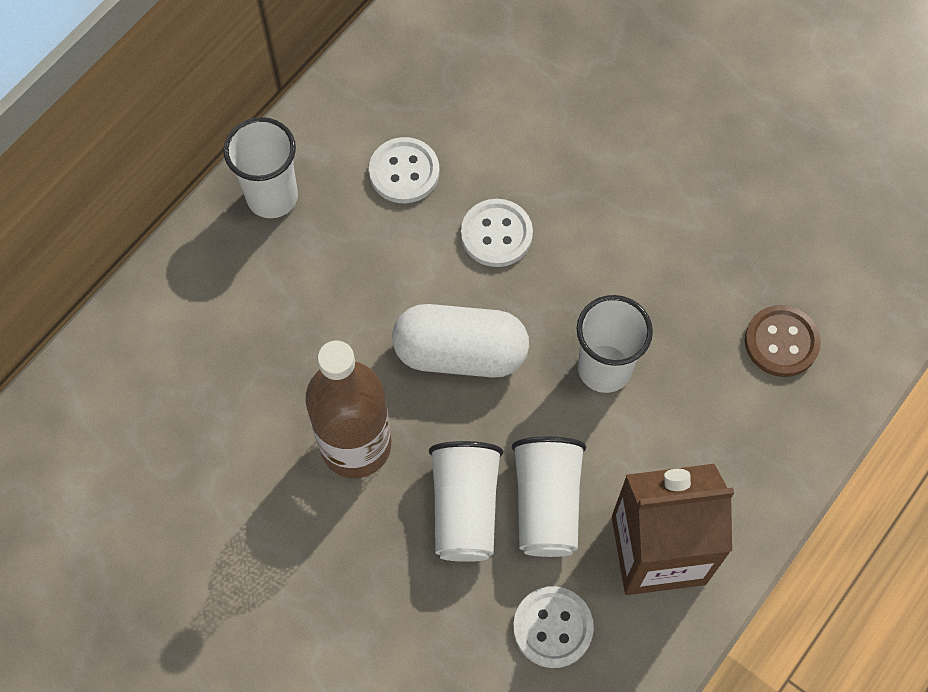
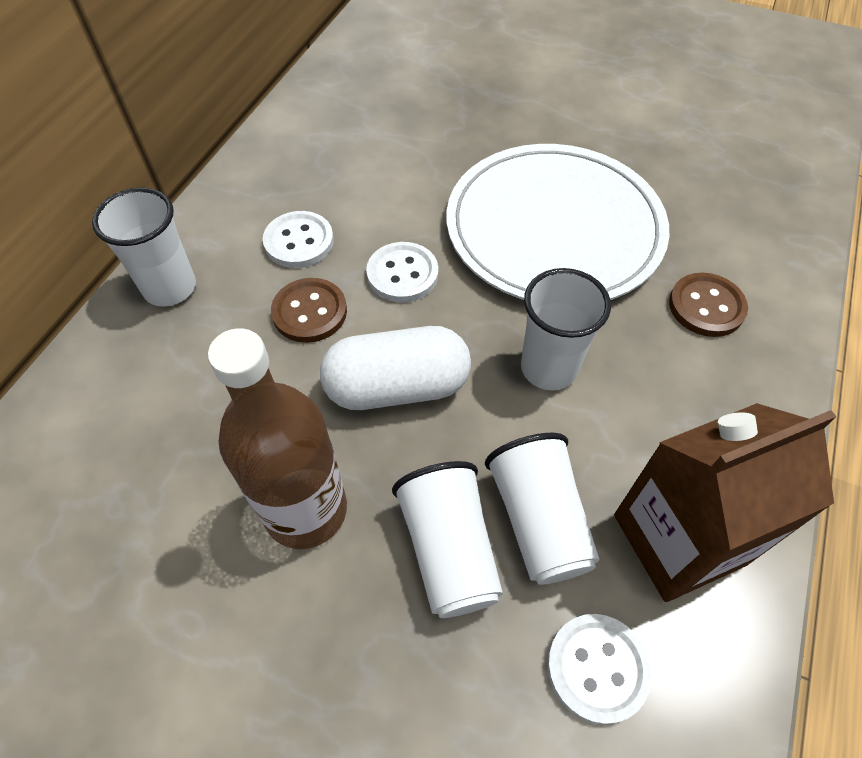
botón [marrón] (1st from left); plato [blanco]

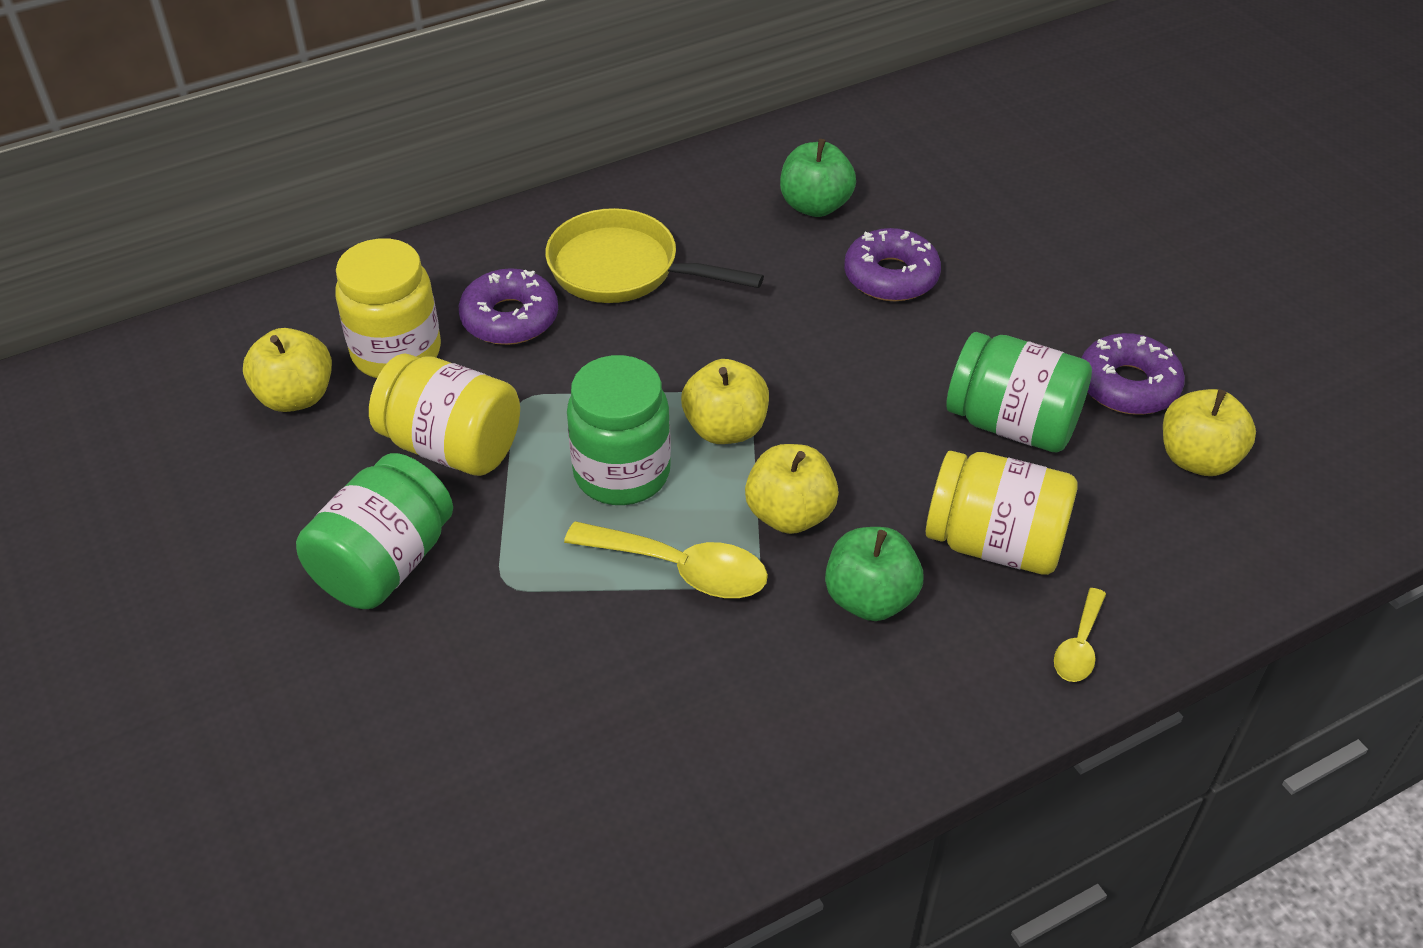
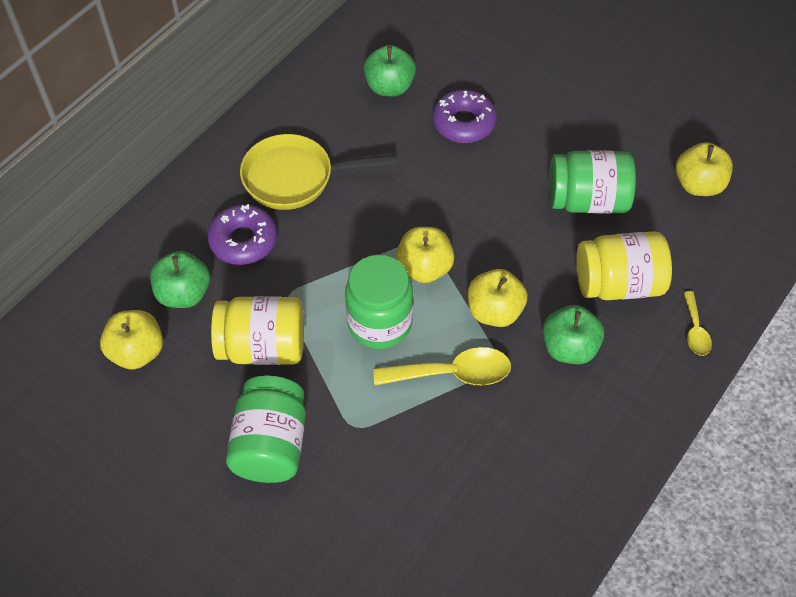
manzana [verde] (1st from left); rosquilla [morado] (3rd from left in the first image)

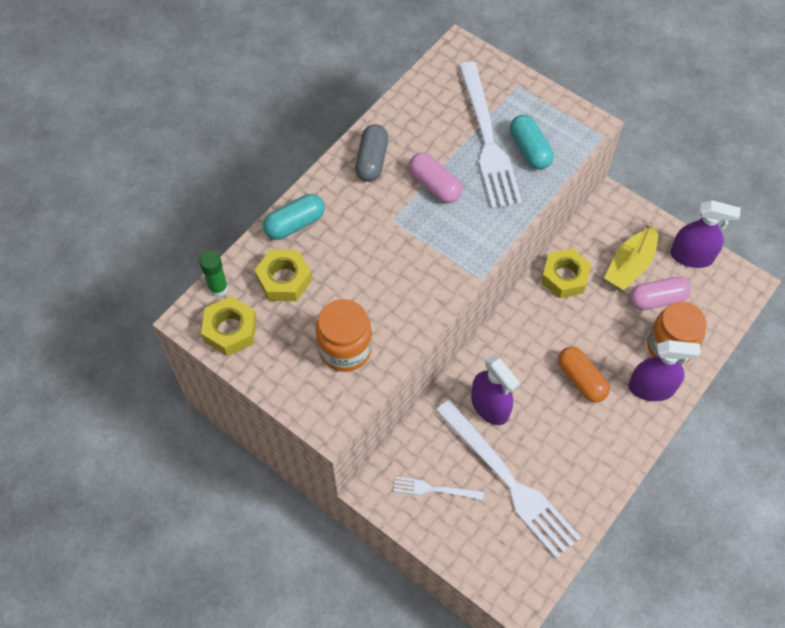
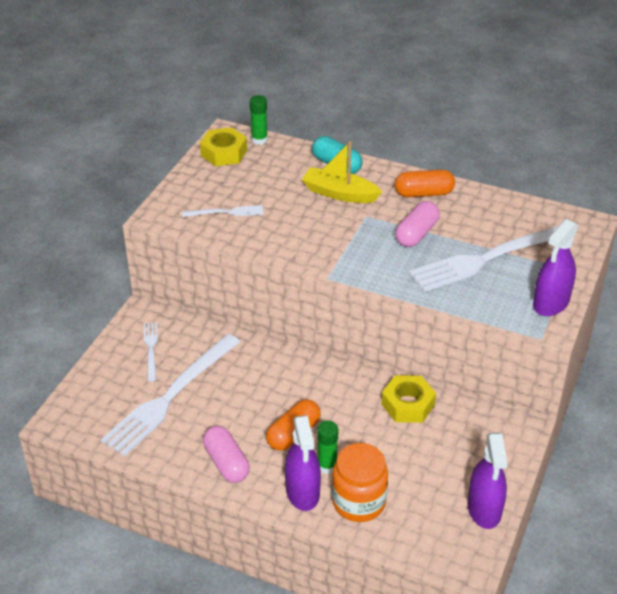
tenedor [blanco] (3rd from left); cápsula [rosa] (1st from left); barco [amarillo]; barra de pegamento [verde] (2nd from left); cápsula [naranja] (2nd from left); pulverizador [morado] (3rd from left); tuerca [amarillo] (2nd from left in the first image); cápsula [turquesa] (2nd from left in the first image)

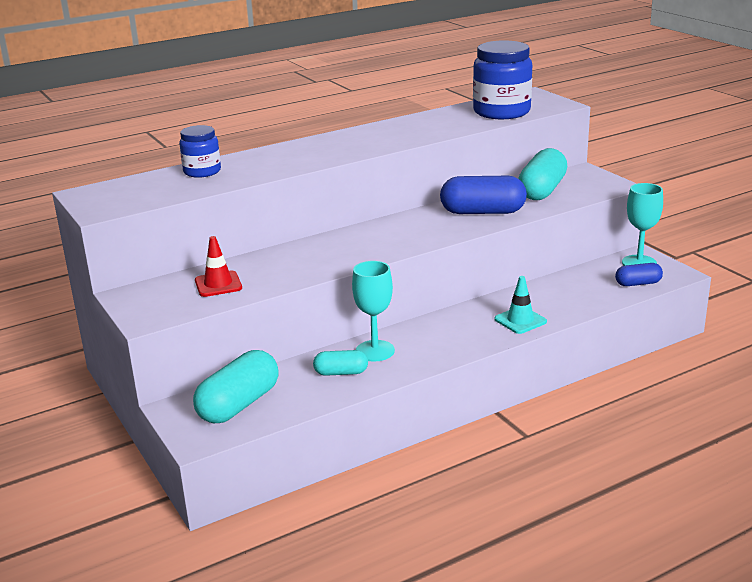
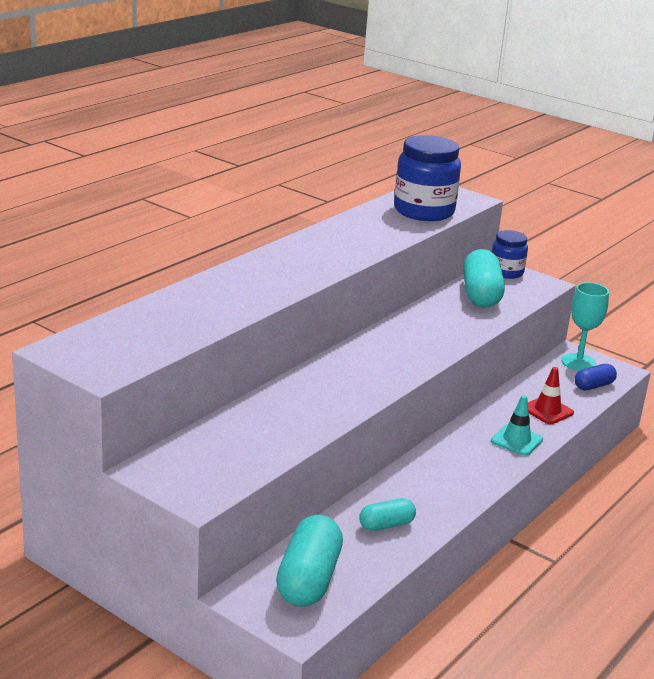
tarro [azul] (2nd from left); cono de tráfico [rojo]; copa [turquesa] (1st from left in the first image); cápsula [azul] (1st from left in the first image)

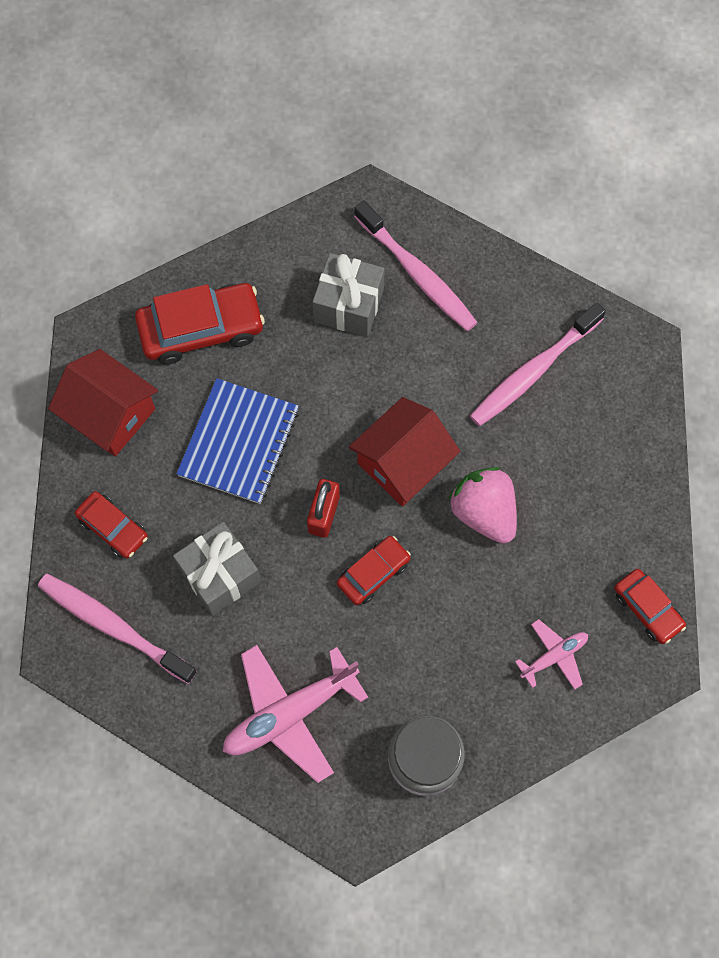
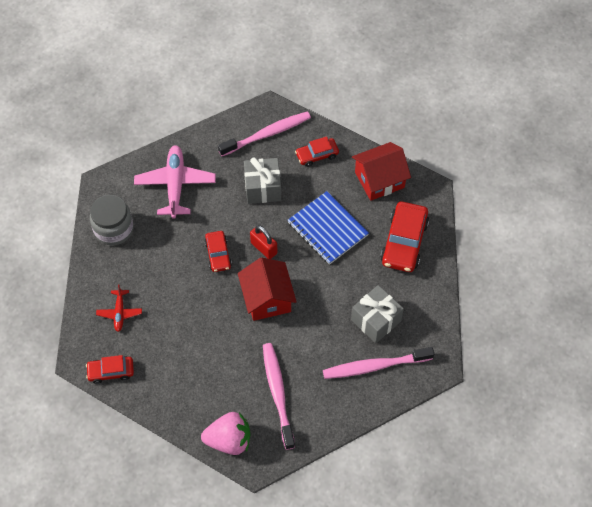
avión [rojo]; fresa [rosa]

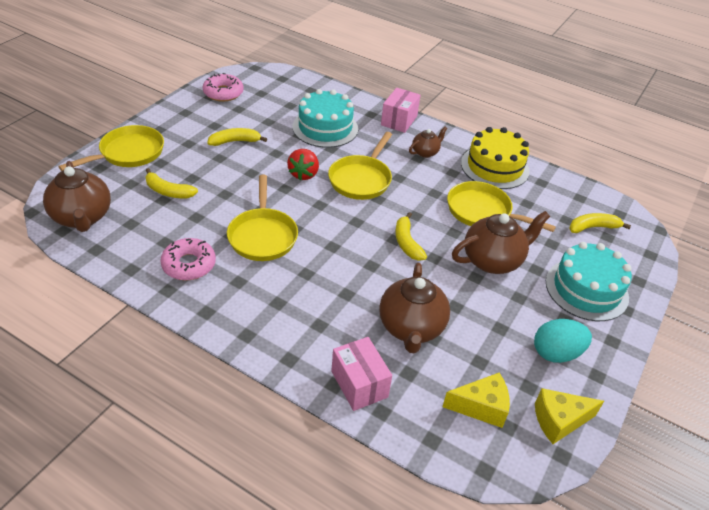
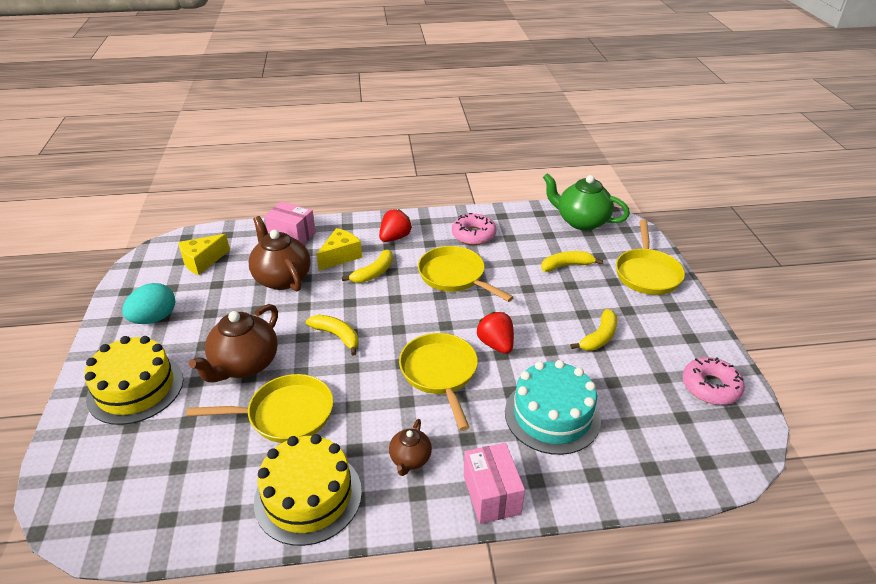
tarta [amarillo] (1st from left); queso [amarillo] (2nd from left); plátano [amarillo] (2nd from left); fresa [rojo] (1st from left); tetera [verde]

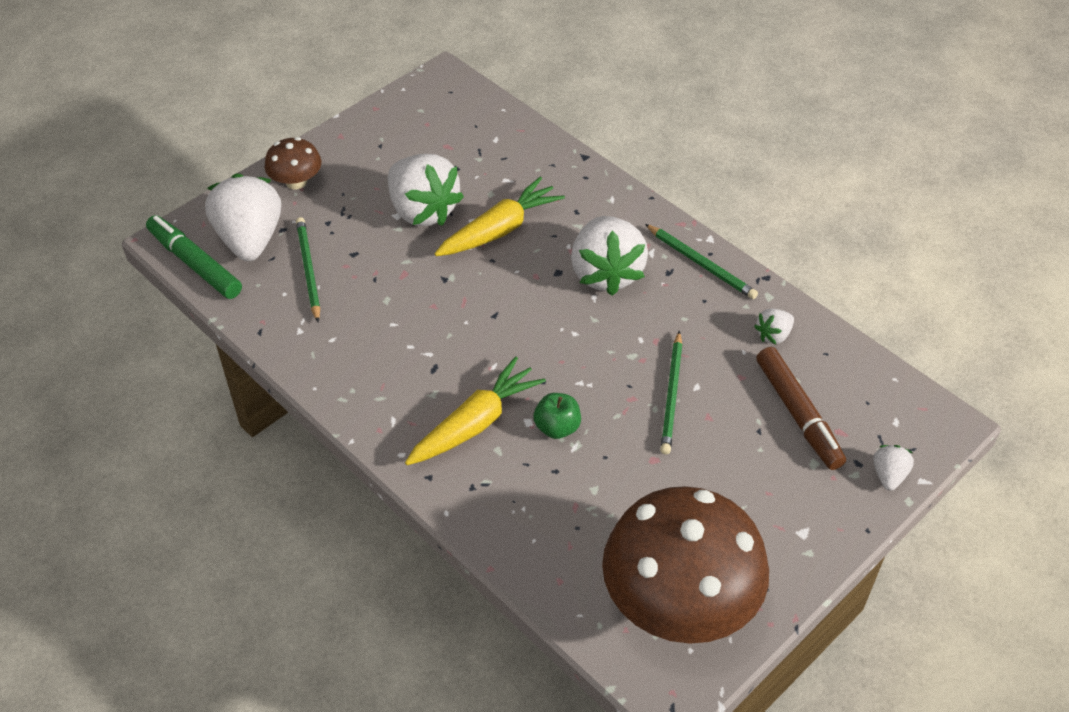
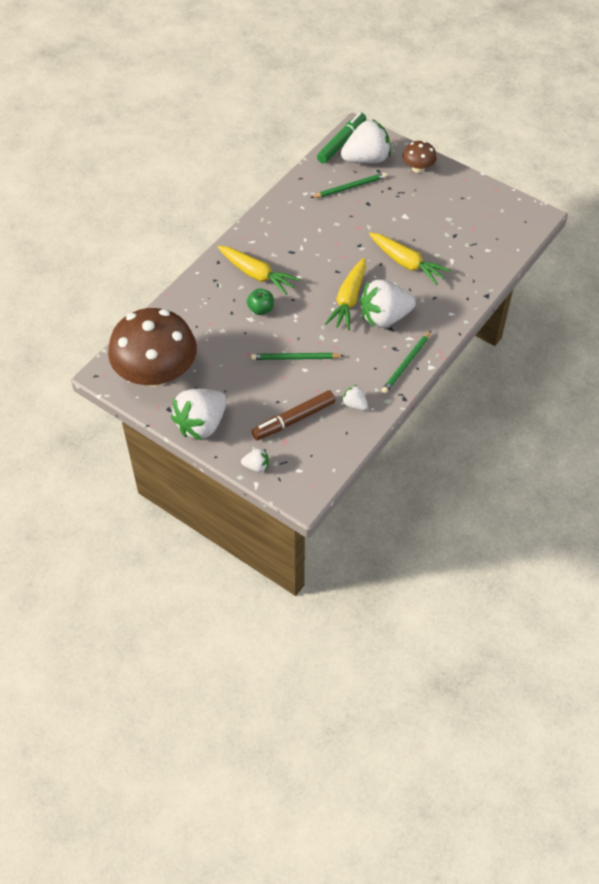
fresa [blanco] (1st from left); zanahoria [amarillo] (2nd from left)

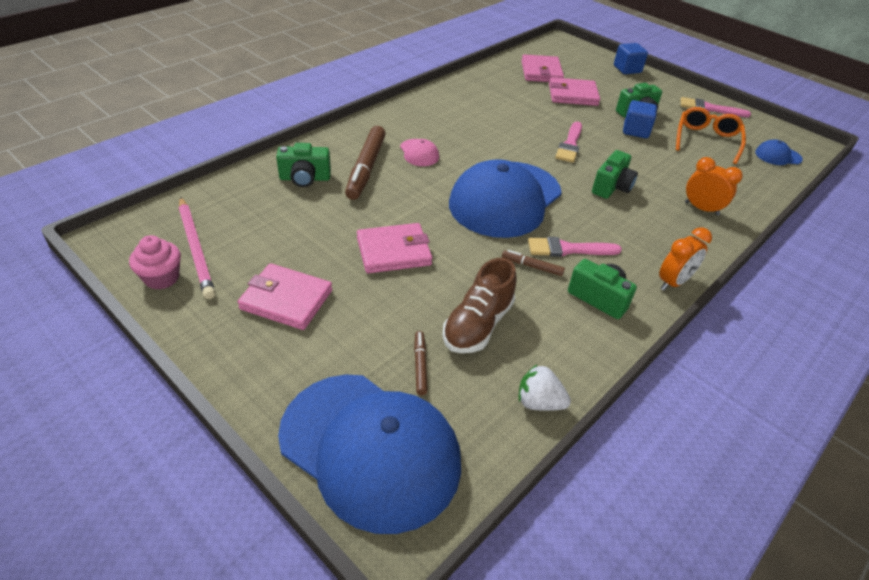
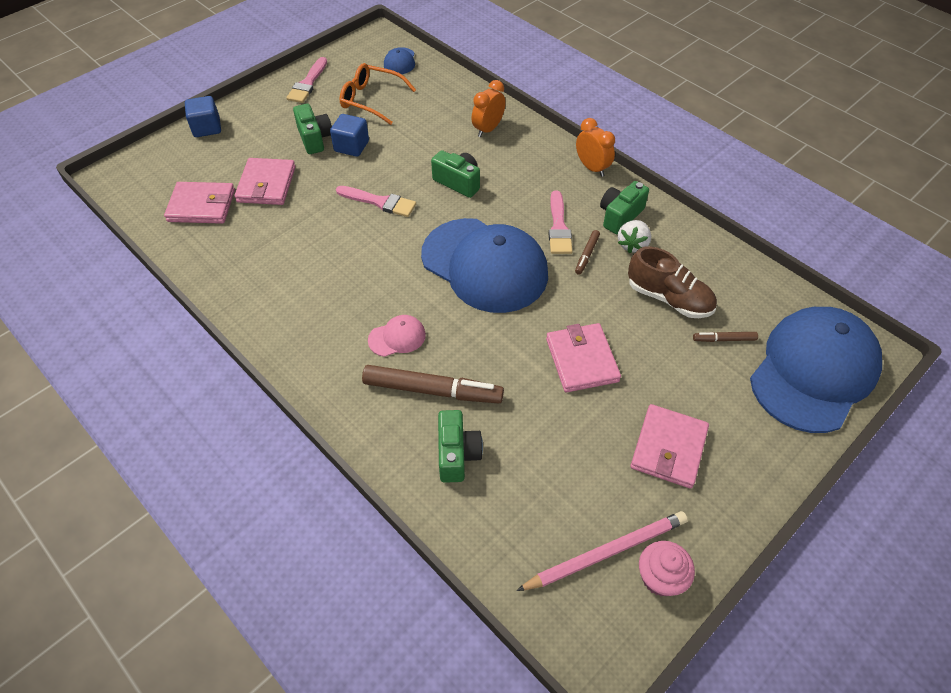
fresa [blanco]

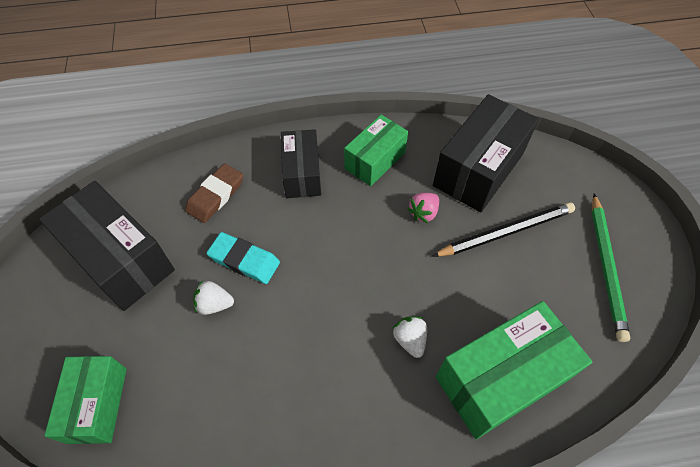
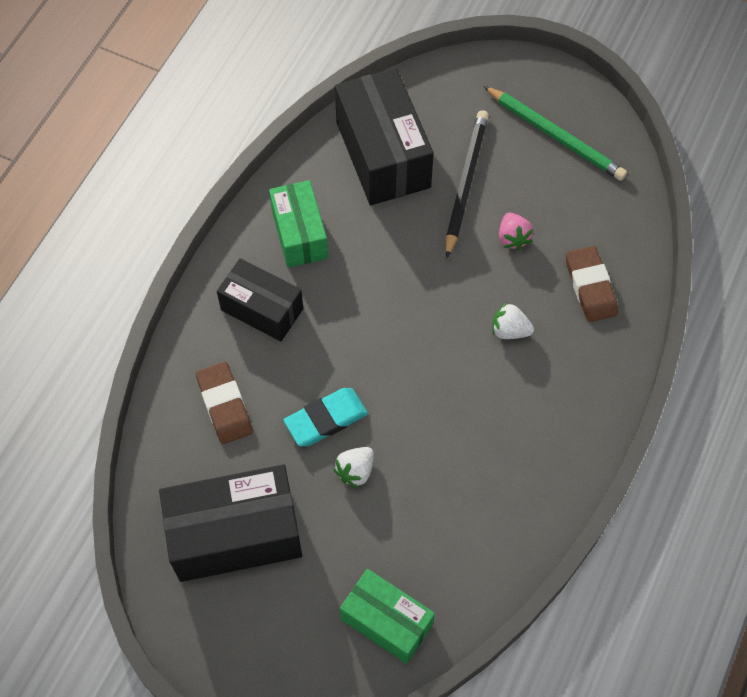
fresa [rosa]; goma de borrar [marrón] (2nd from left)

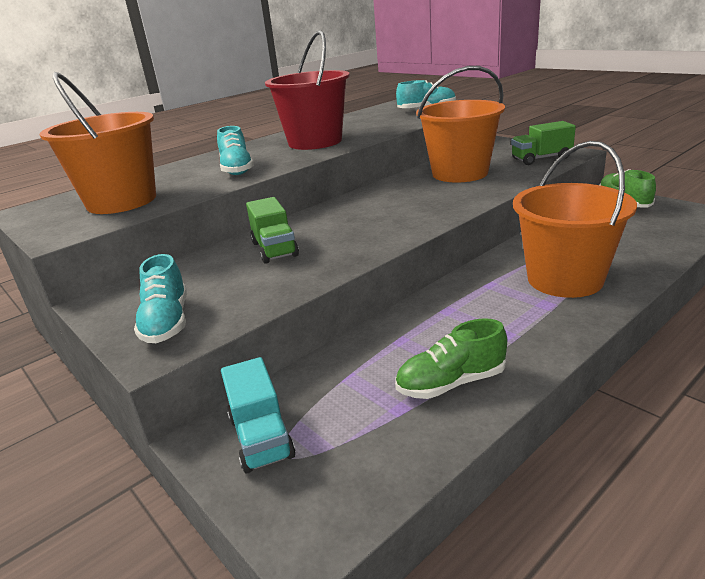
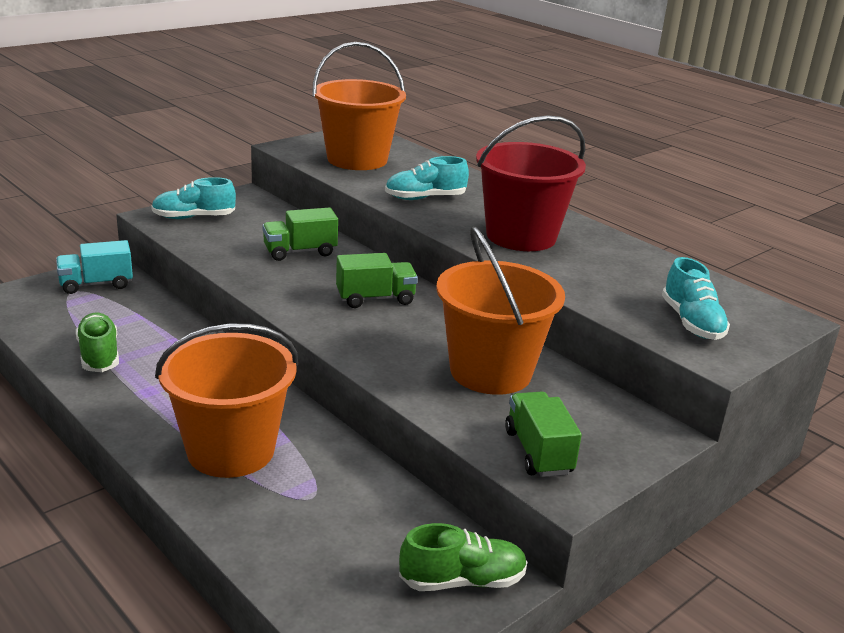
camión [verde] (2nd from left)

